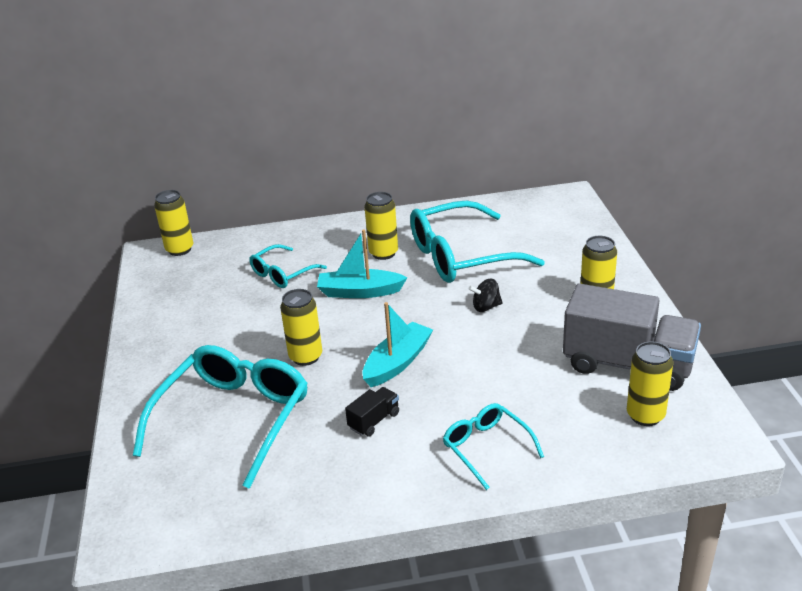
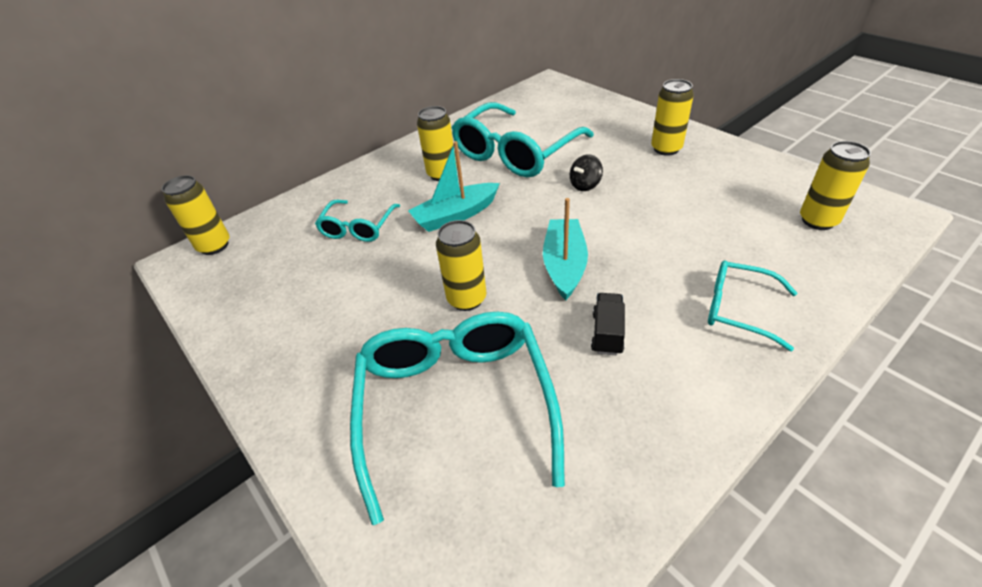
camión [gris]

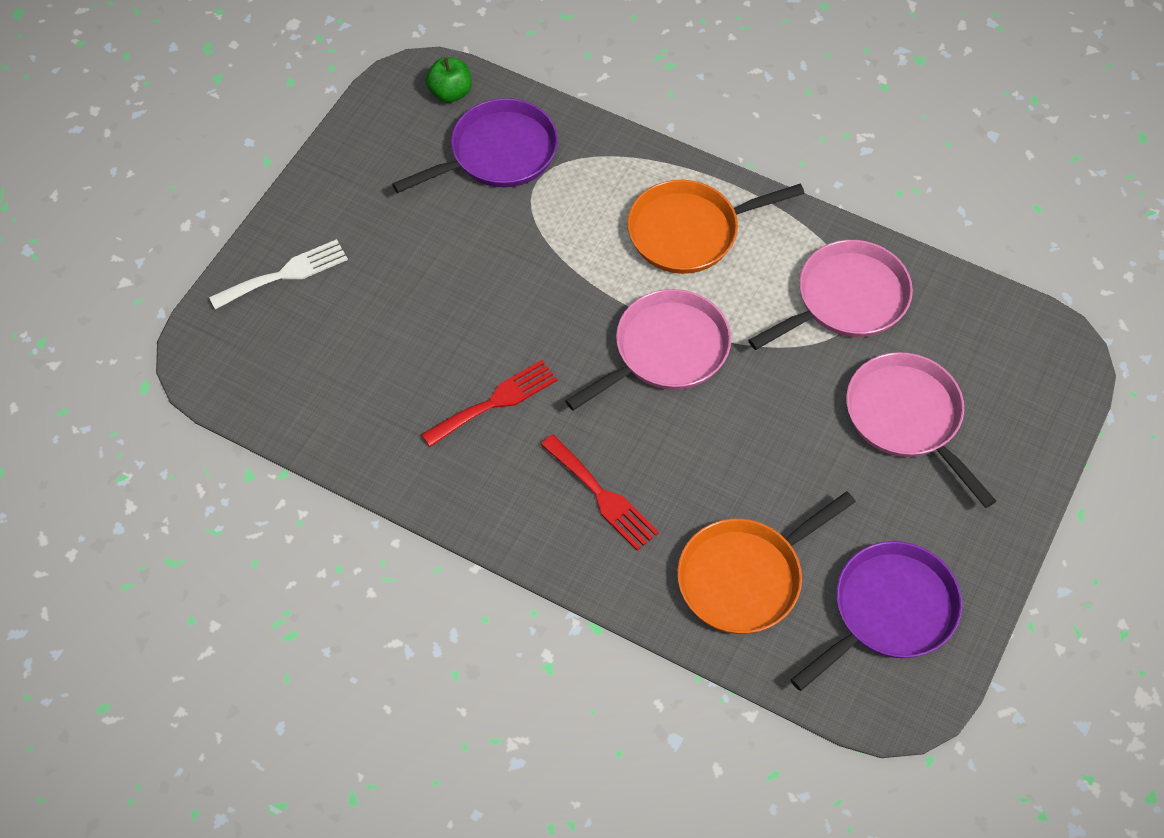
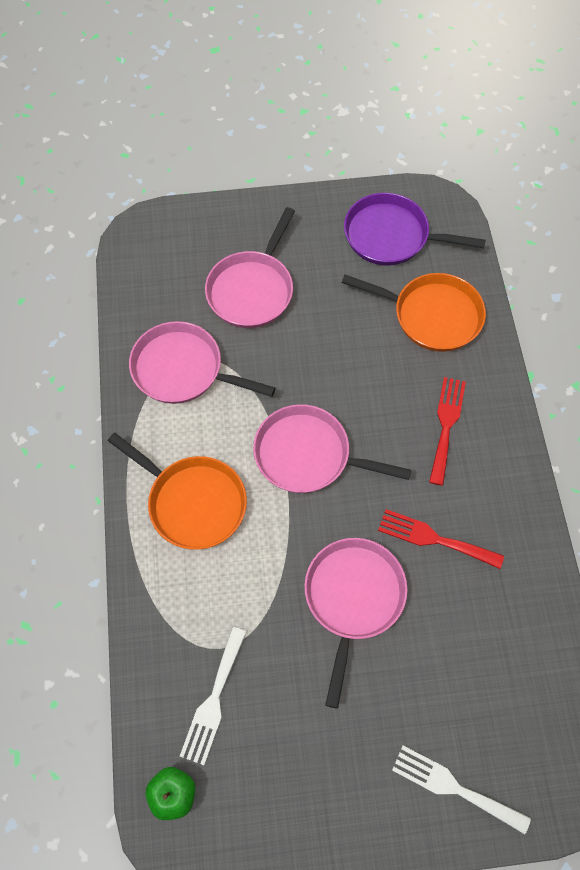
tenedor [blanco] (1st from left); sartén [rosa] (4th from left)

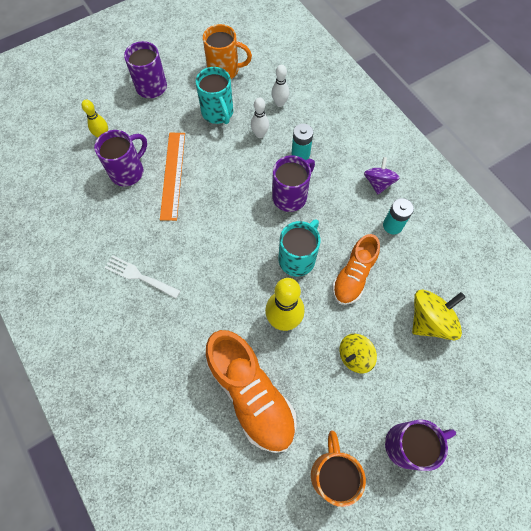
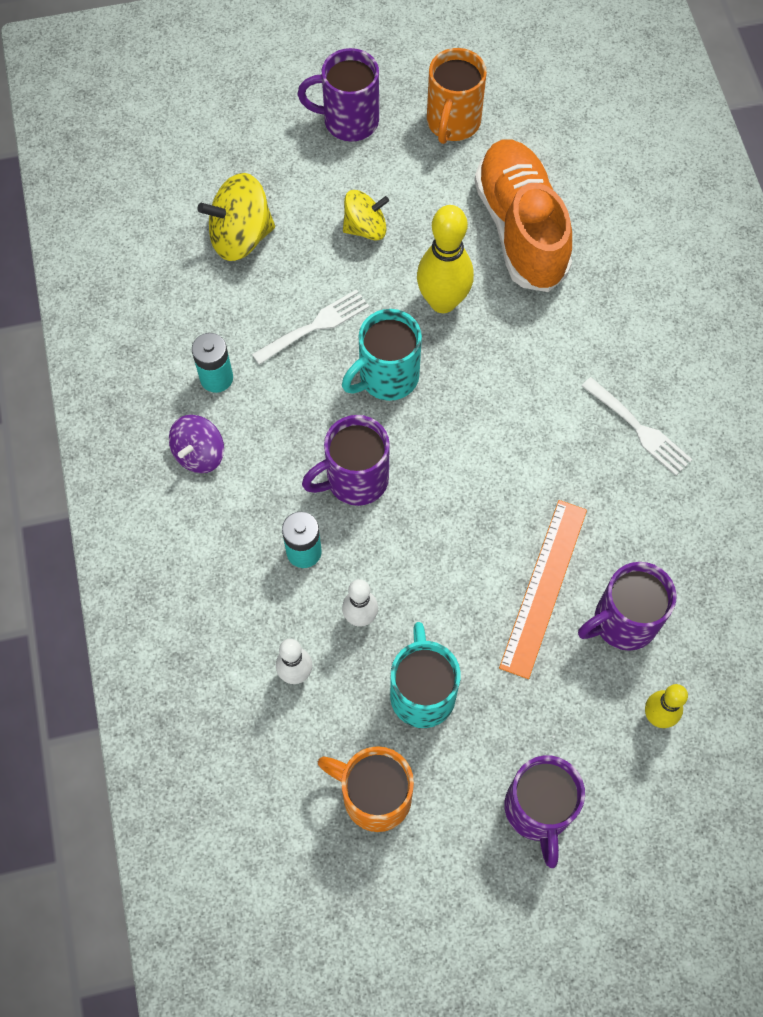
tenedor [blanco] (1st from left)

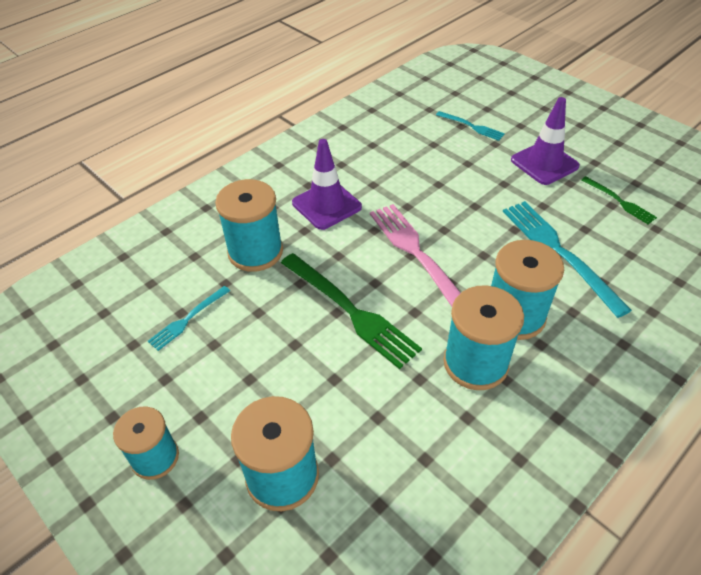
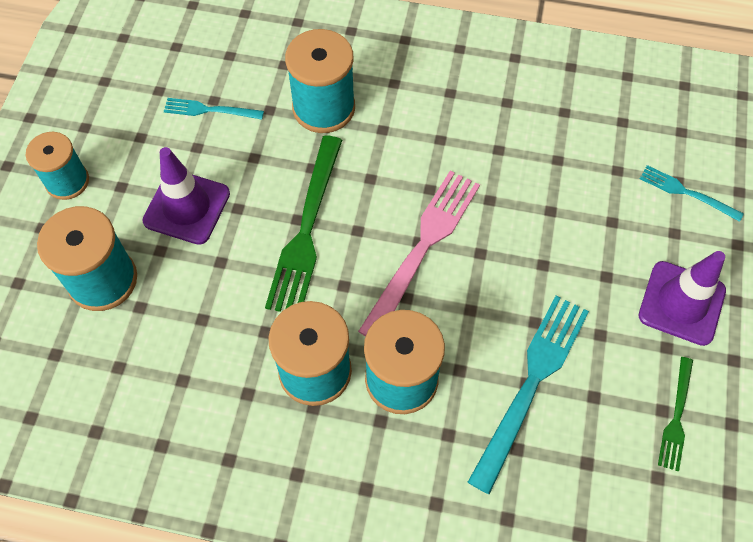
cono de tráfico [morado] (1st from left); tenedor [turquesa] (3rd from left)

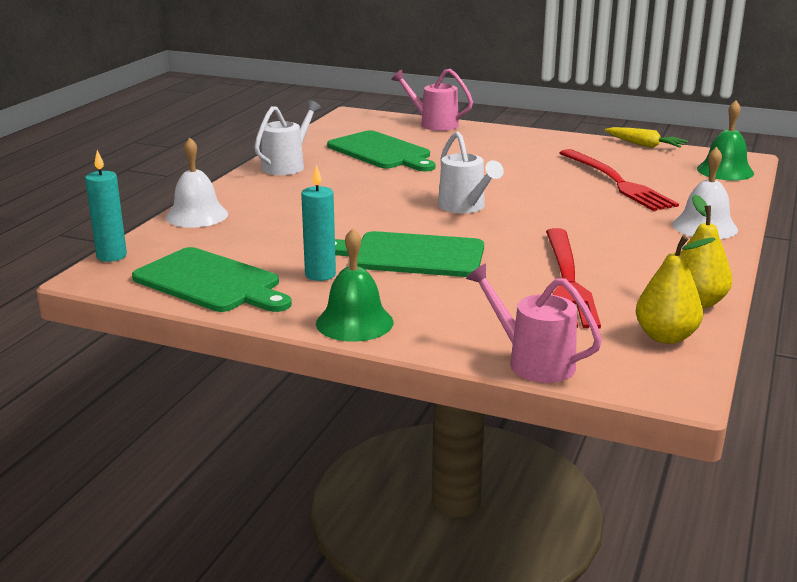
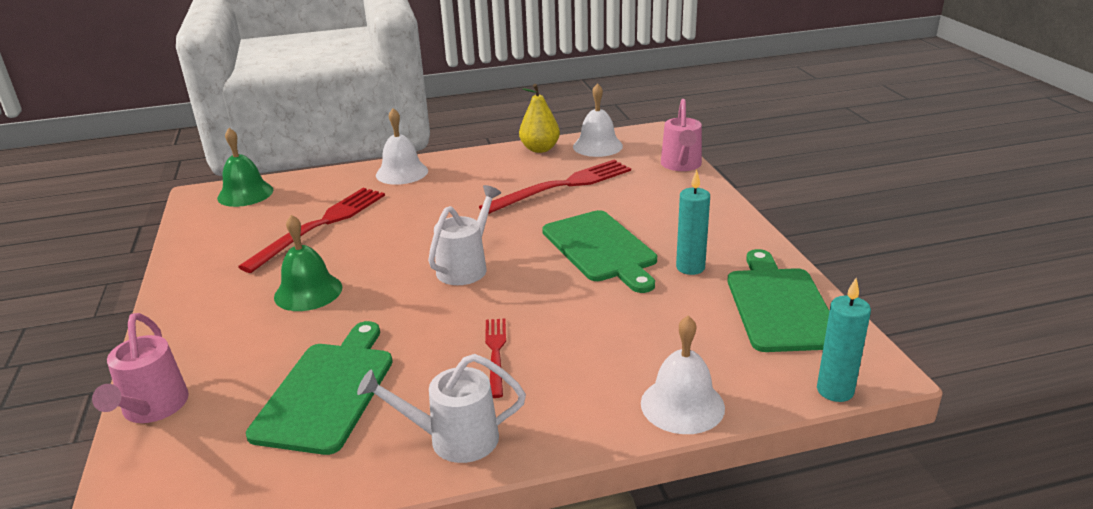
campana [verde] (2nd from left); tenedor [rojo] (2nd from left); campana [blanco] (2nd from left); zanahoria [amarillo]

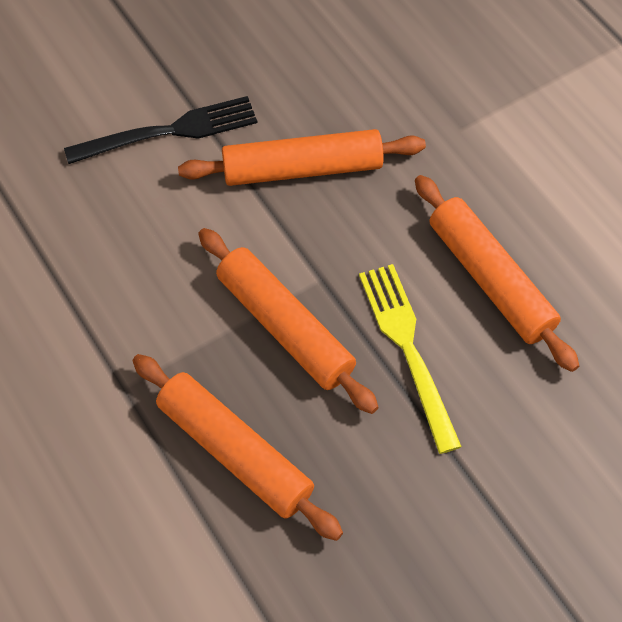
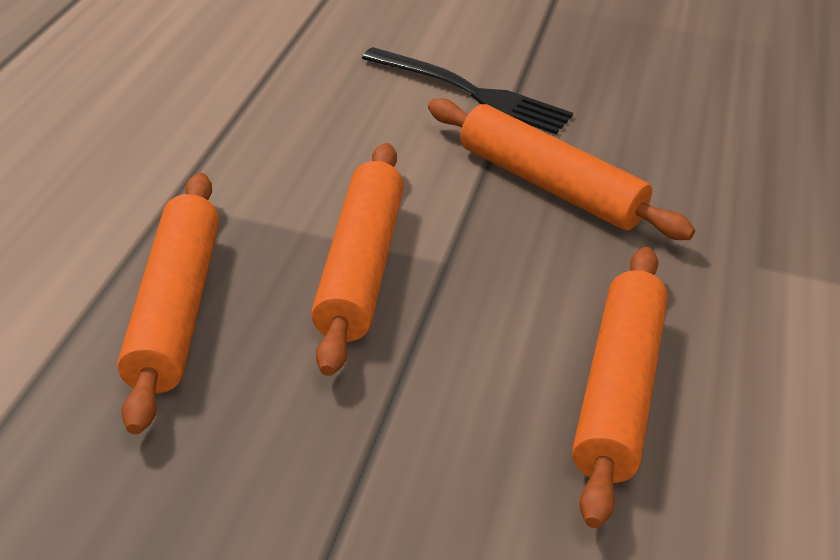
tenedor [amarillo]

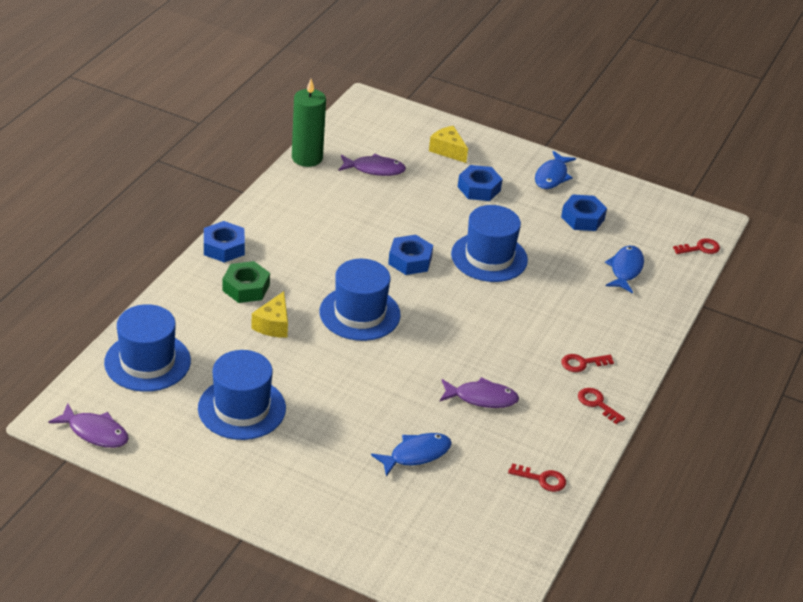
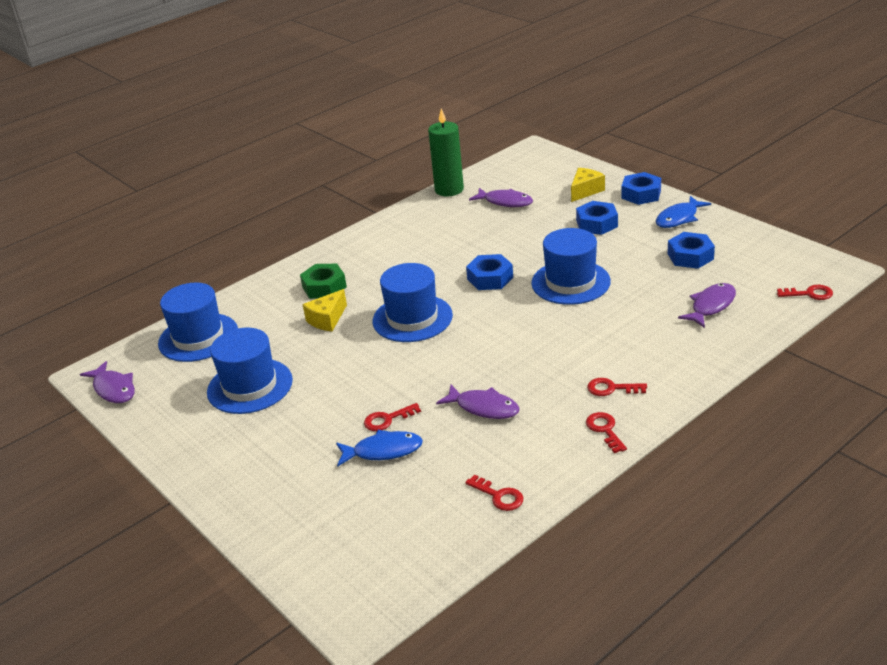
llave [rojo] (1st from left); queso [amarillo] (2nd from left); tuerca [azul] (3rd from left); pez [morado] (4th from left)

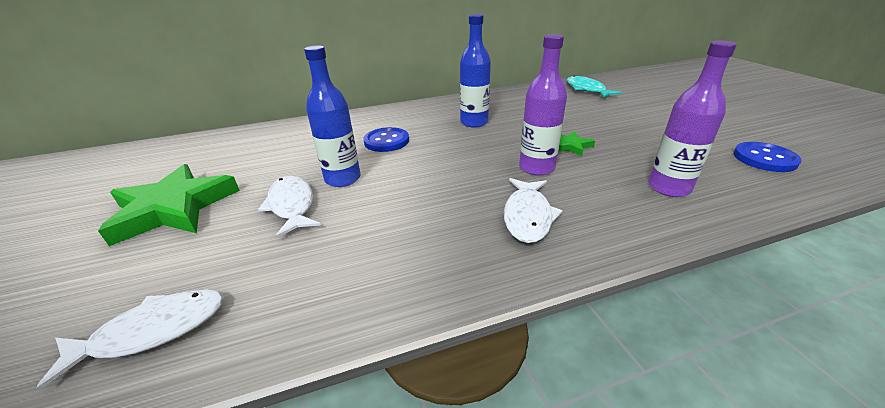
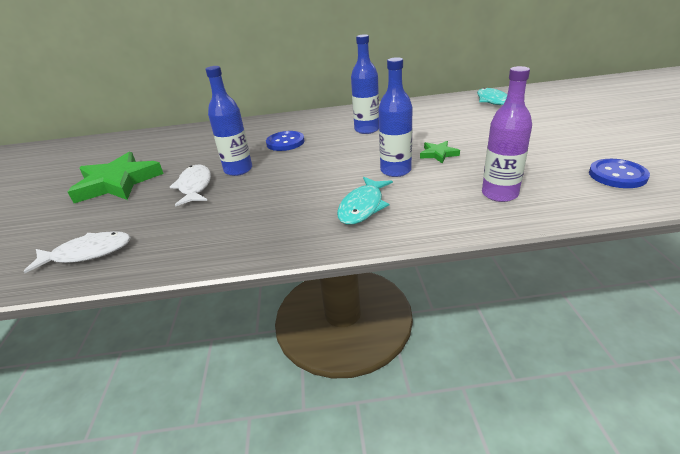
pez [turquesa] (1st from left); botella [azul] (3rd from left)

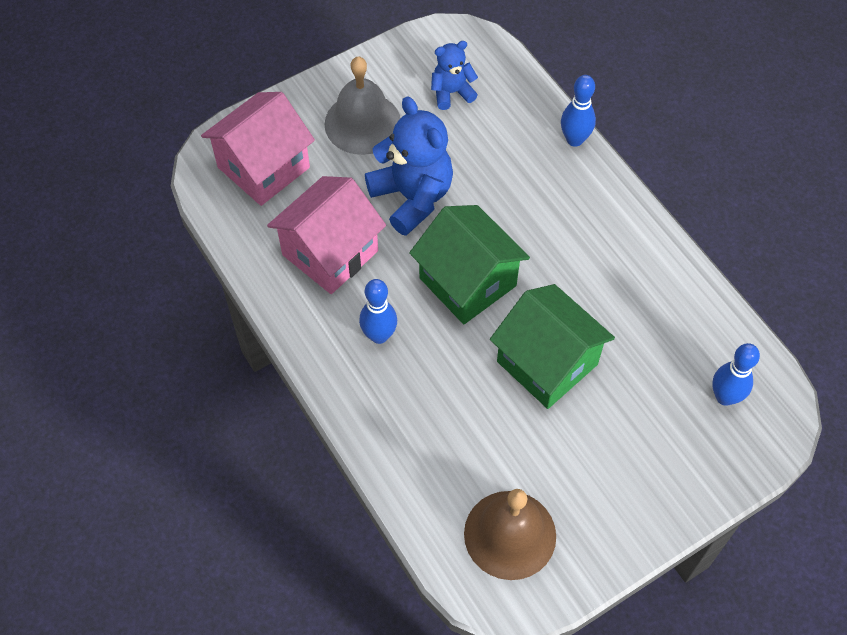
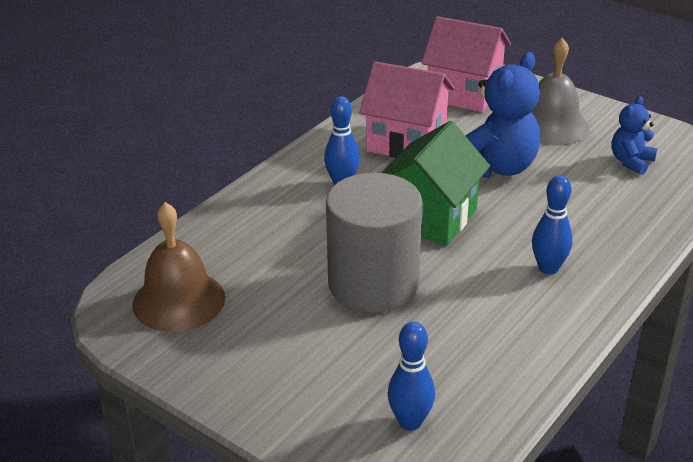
cilindro [gris]; bolo [azul] (3rd from left); osito [azul] (2nd from left)

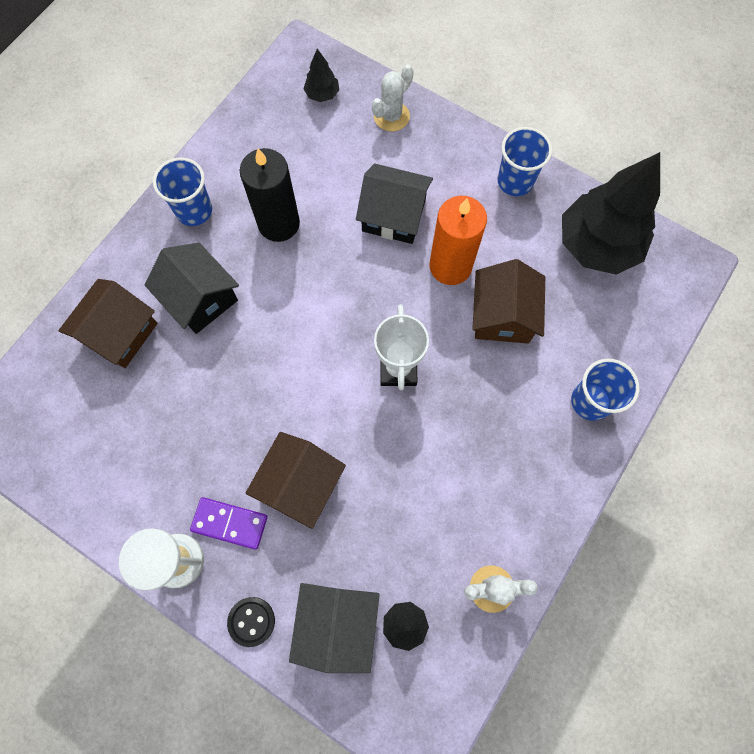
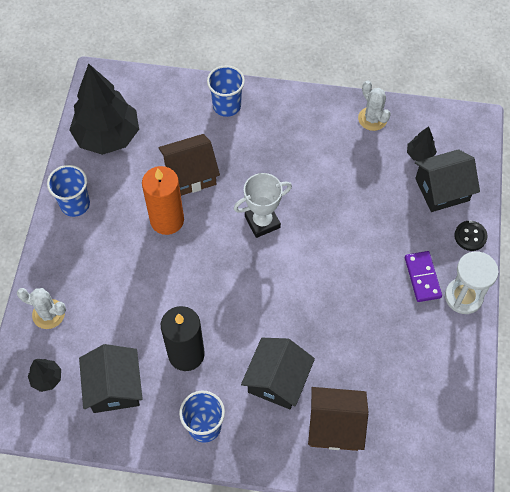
casa [negro] (1st from left); casa [marrón] (2nd from left in the first image)

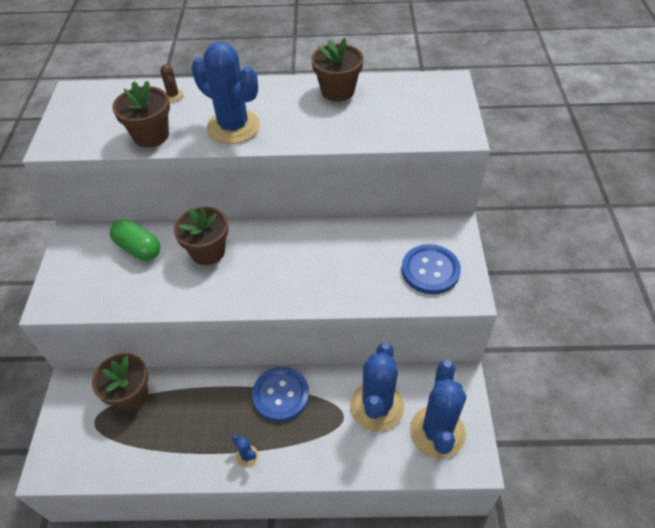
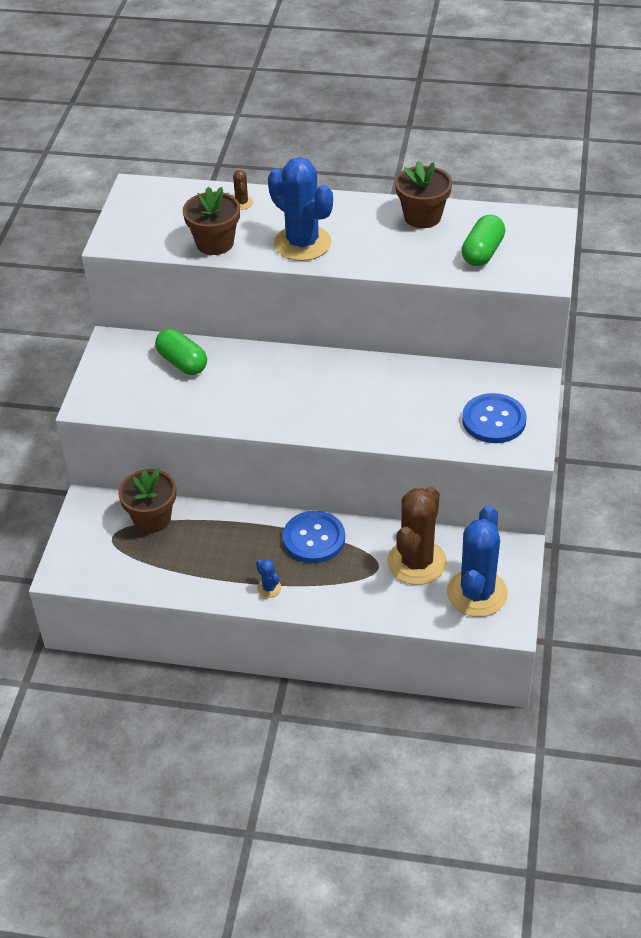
cactus [marrón] (2nd from left); cápsula [verde] (2nd from left); maceta [marrón] (3rd from left in the first image)

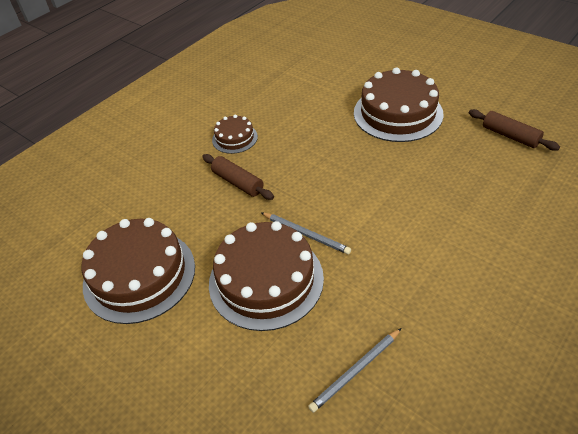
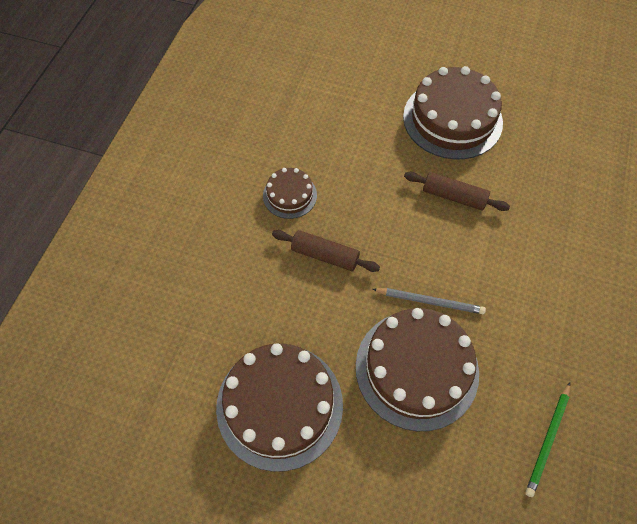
rodillo [marrón] (2nd from left); lápiz [verde]

